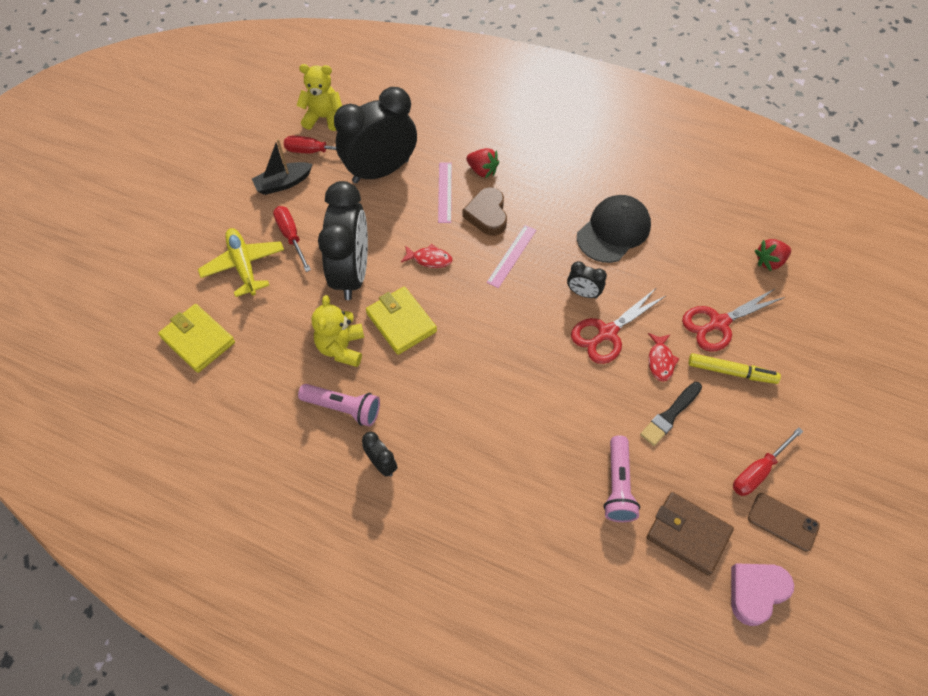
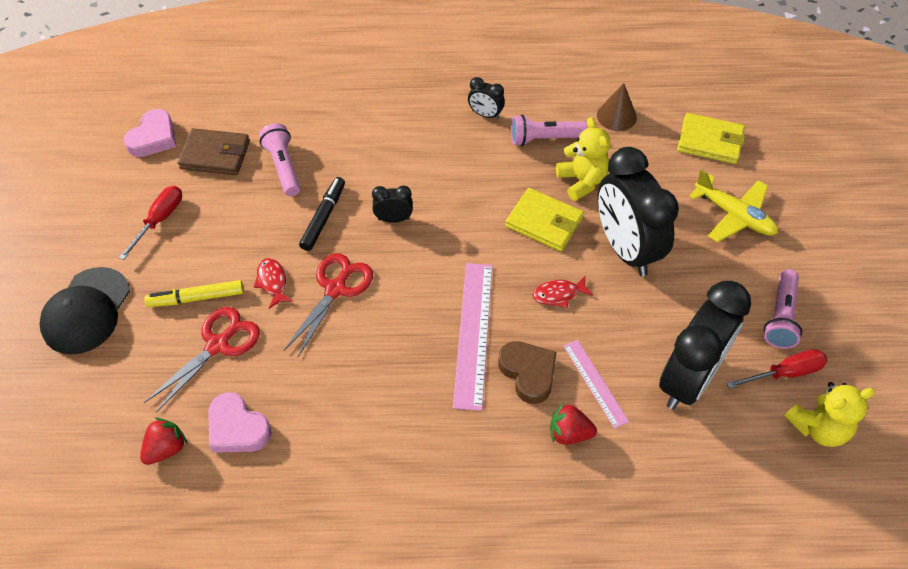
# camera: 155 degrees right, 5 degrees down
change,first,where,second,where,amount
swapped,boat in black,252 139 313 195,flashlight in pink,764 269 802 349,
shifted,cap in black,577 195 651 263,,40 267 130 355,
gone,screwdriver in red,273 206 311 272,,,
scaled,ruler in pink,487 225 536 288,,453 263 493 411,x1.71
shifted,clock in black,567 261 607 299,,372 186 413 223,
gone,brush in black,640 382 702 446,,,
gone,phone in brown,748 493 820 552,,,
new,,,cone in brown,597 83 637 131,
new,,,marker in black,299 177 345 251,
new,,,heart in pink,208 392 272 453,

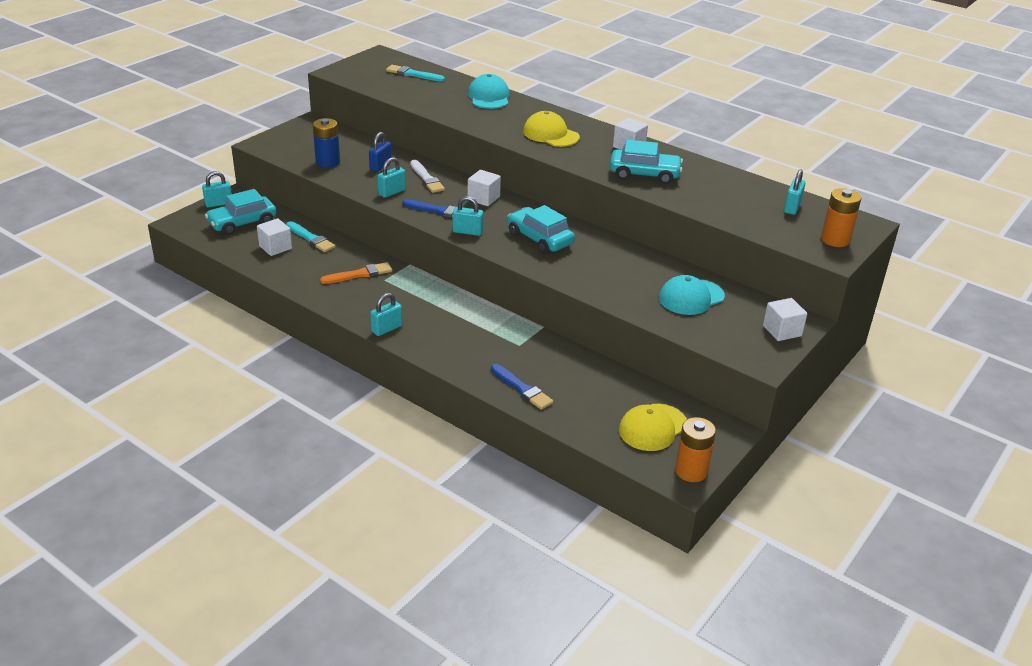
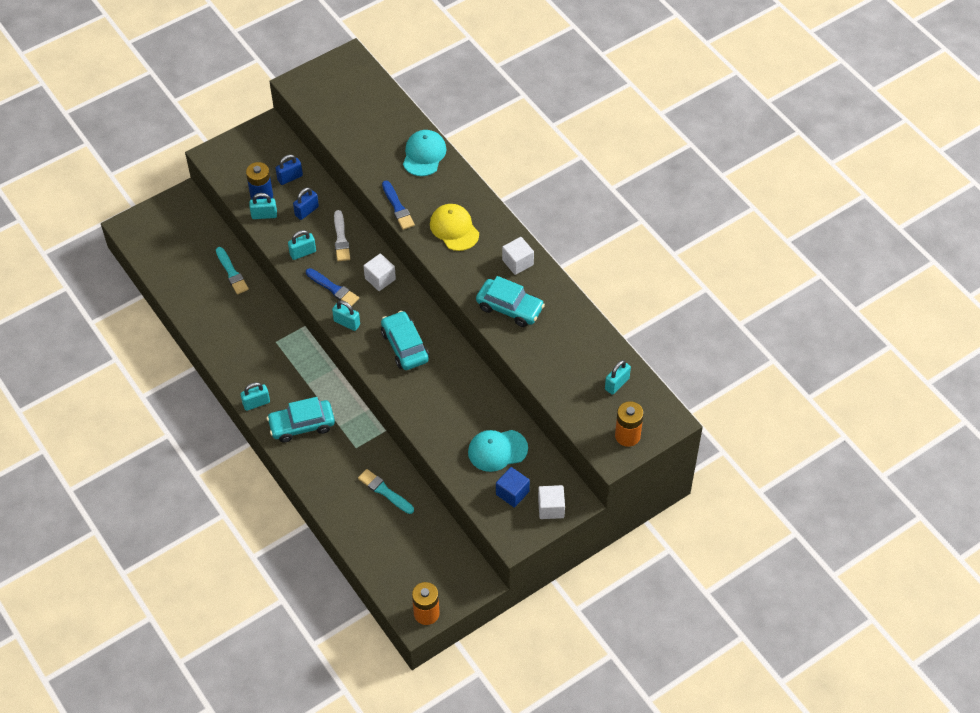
# camera: 20 degrees right, 20 degrees up
change,first,where,second,where,amount
shifted,brush in turquoise,386 65 445 82,,358 469 414 514,
shifted,padlock in turquoise,202 171 232 207,,249 193 277 219,
shifted,car in turquoise,205 189 277 235,,267 397 335 443,
gone,cube in white,257 218 292 256,,,
gone,brush in orange,320 262 392 284,,,
shifted,brush in blue,491 364 553 410,,382 181 415 230,
gone,cap in yellow,619 404 687 451,,,
new,,,padlock in blue,276 155 303 185,
new,,,cube in blue,496 467 530 508,

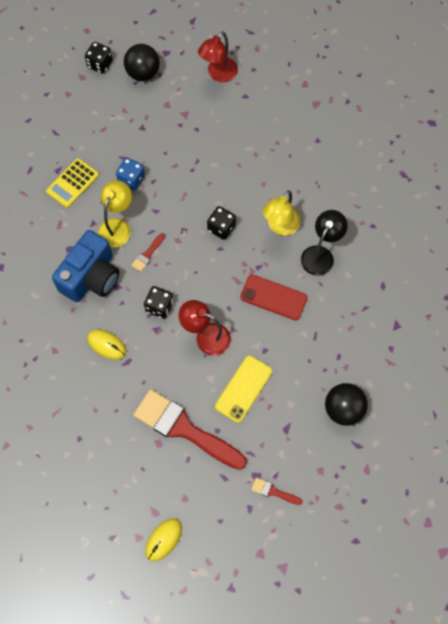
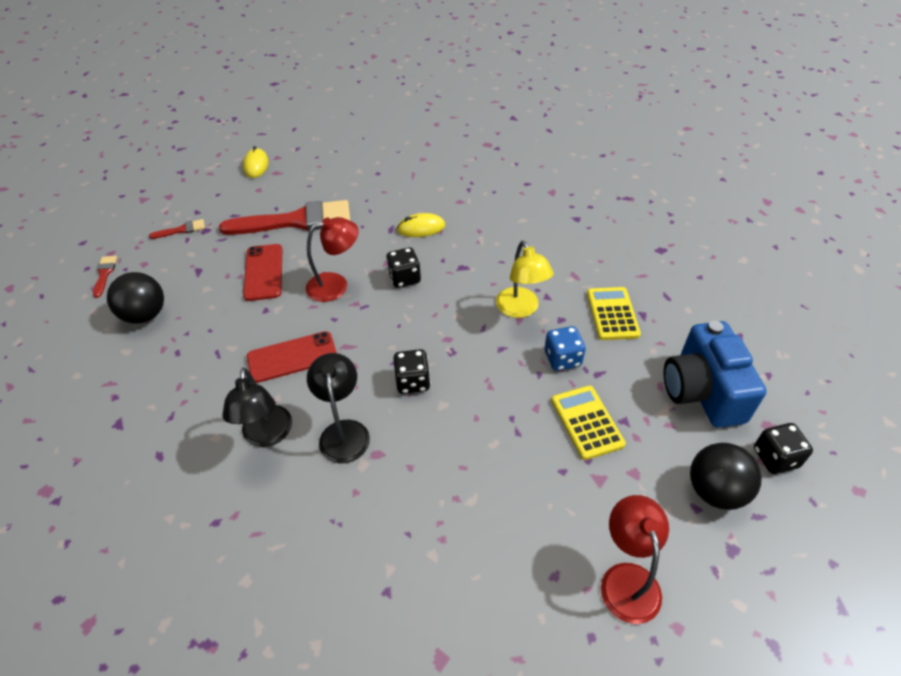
# camera: 140 degrees right, 20 degrees down
change,first,where,second,where,amount
repainted,lamp in yellow,263 190 301 235,lamp in black,307 353 370 464,
shifted,camera in blue,52 230 119 302,,664 321 767 428,
shifted,brush in red,131 233 165 272,,93 256 117 298,
repainted,phone in yellow,215 356 272 423,phone in red,243 244 282 301,
new,,,calculator in yellow,551 385 626 460,

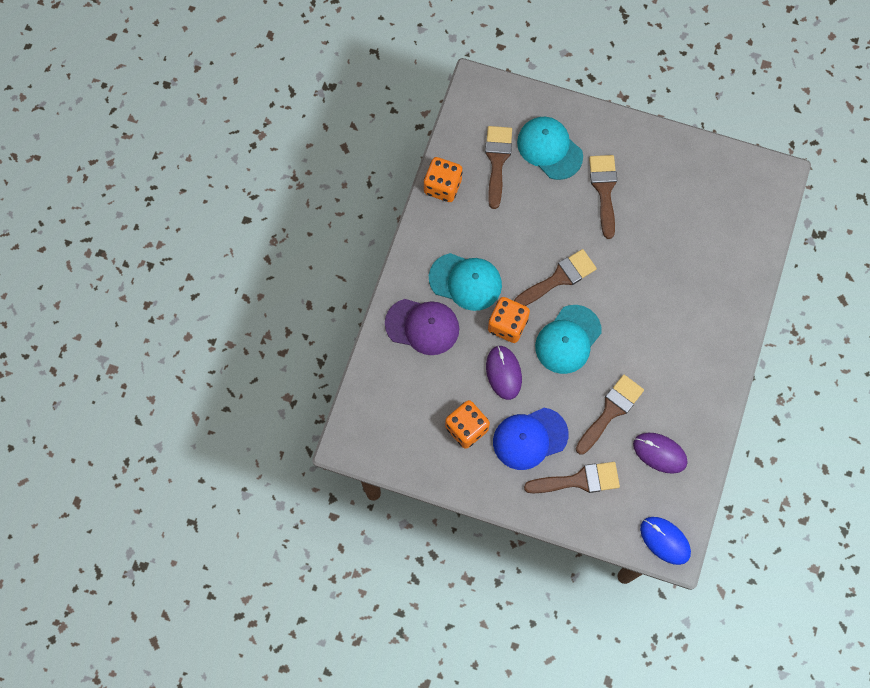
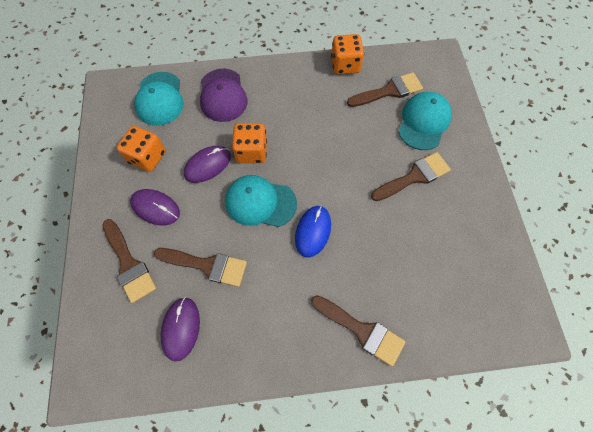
# camera: 65 degrees right, 5 degrees down
change,first,where,second,where,amount
shifted,brush in brown,514 249 597 306,,311 295 405 367,
shifted,cap in turquoise,429 253 502 311,,134 72 184 126,
swapped,cap in blue,493 408 569 470,mouse in purple,130 189 180 225,
shifted,mouse in blue,640 517 691 565,,295 206 331 257,

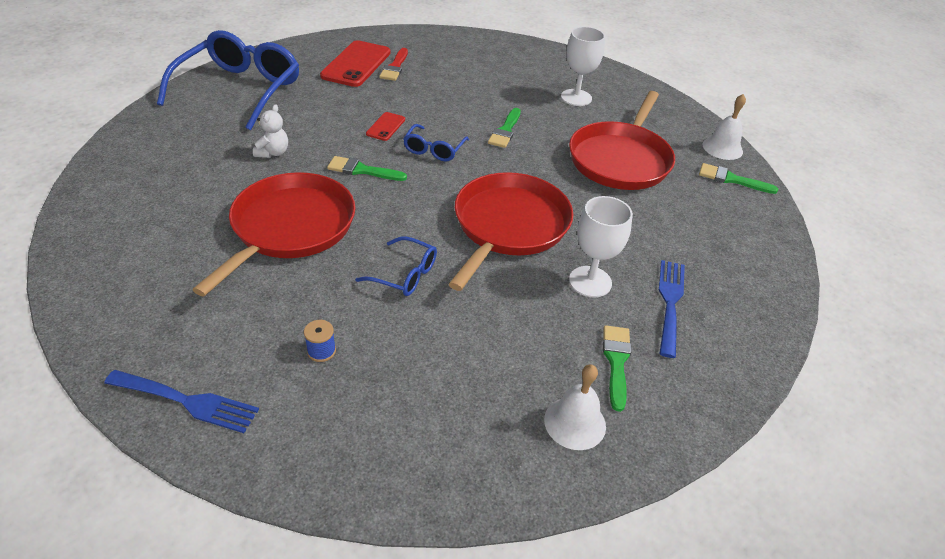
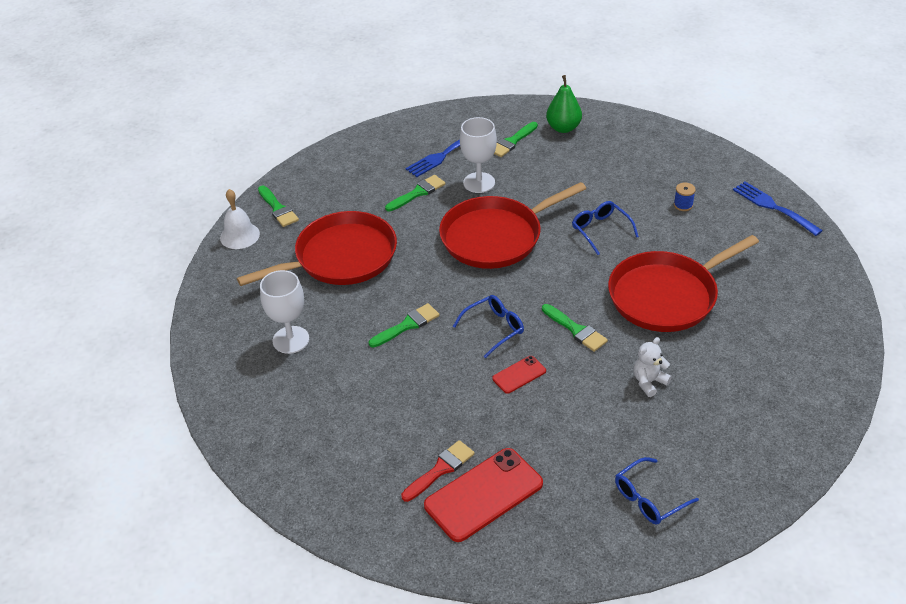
# camera: 140 degrees left, 0 degrees up
change,first,where,second,where,amount
scaled,glasses in blue,157 30 299 130,,615 457 699 525,x0.47
swapped,bell in white,544 364 606 450,pear in green,546 75 582 133,
new,,,brush in green,385 175 445 211,

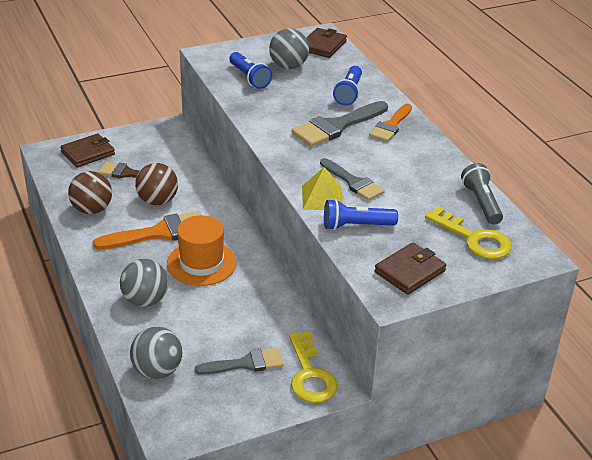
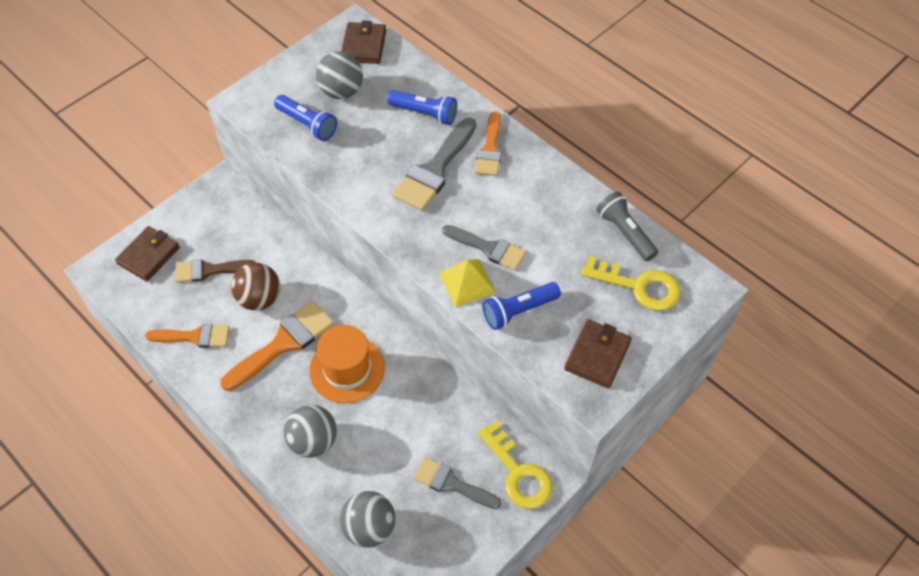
# camera: 20 degrees left, 20 degrees up
change,first,where,second,where,amount
rotated,flashlight in blue,333 66 362 106,,388 90 457 125,60 degrees counterclockwise
swapped,ball in brown,68 171 112 214,brush in orange,145 324 230 348,
rotated,brush in grey,195 348 283 375,,414 457 501 509,120 degrees counterclockwise

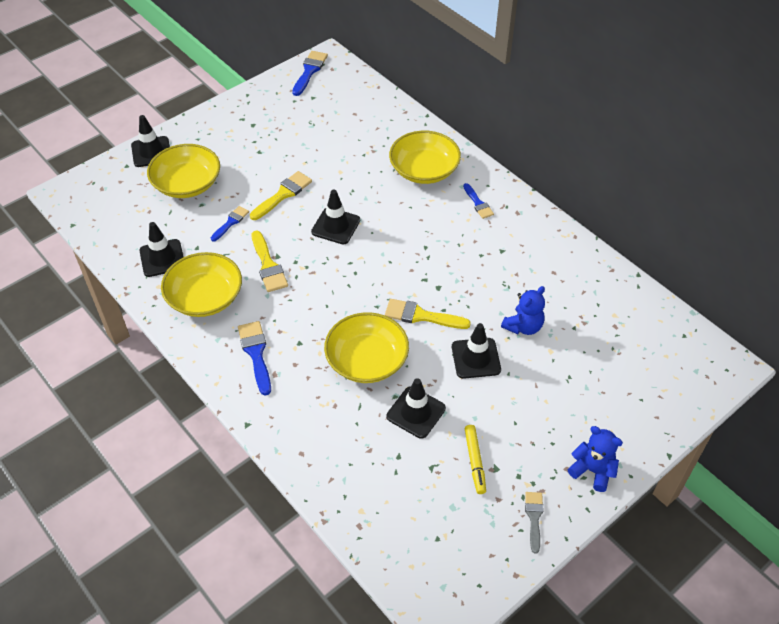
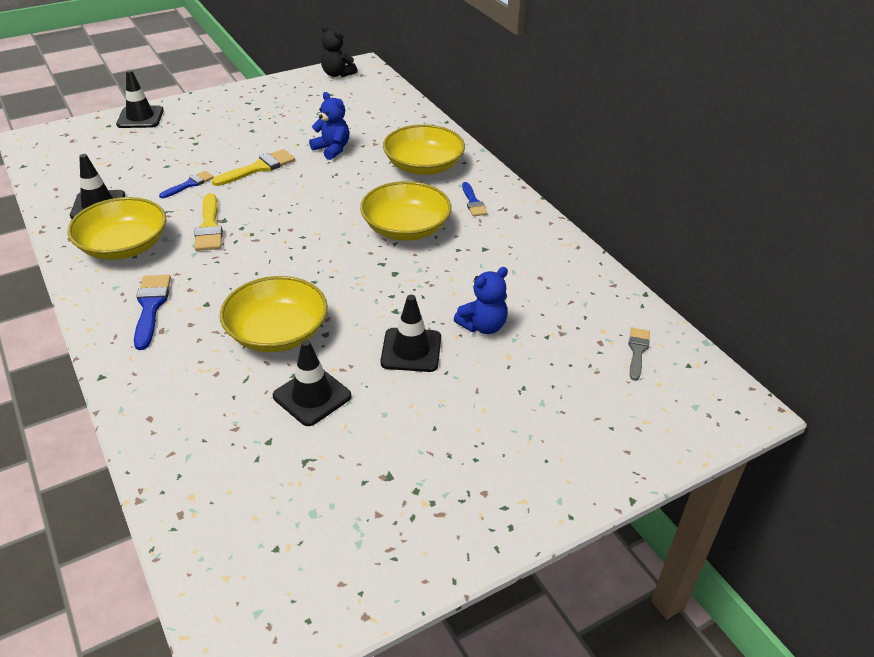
# camera: 10 degrees right, 10 degrees down
change,first,where,second,where,amount
swapped,brush in blue,292 51 328 96,teddy bear in black,321 25 357 77,
shifted,bowl in yellow,147 144 220 198,,360 181 451 241,
gone,traffic cone in black,311 190 360 244,,,
gone,brush in yellow,385 299 471 329,,,
gone,marker in yellow,464 425 486 494,,,
shifted,teddy bear in blue,568 426 623 492,,309 92 349 160,
shifted,brush in grey,525 492 543 554,,628 328 650 381,

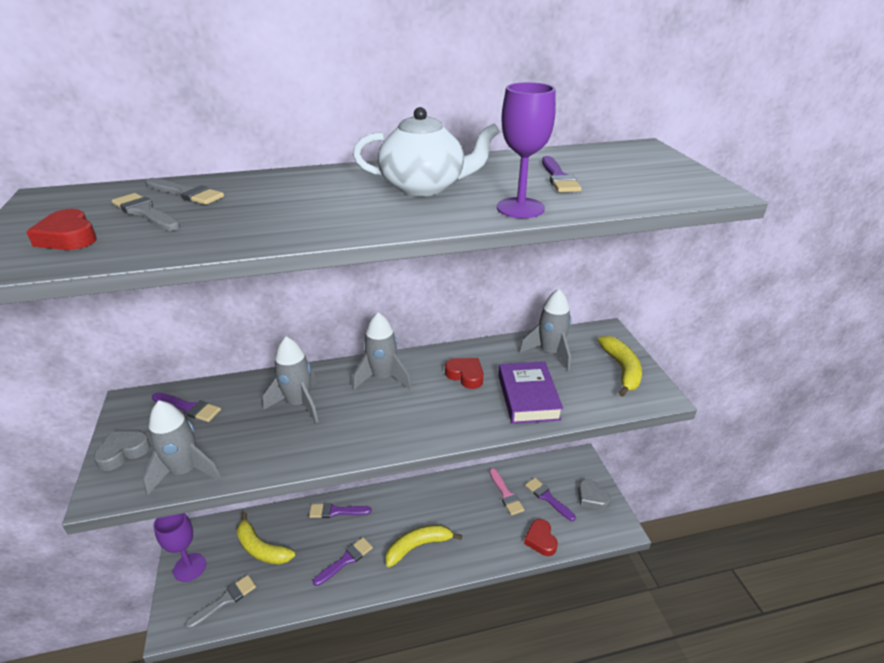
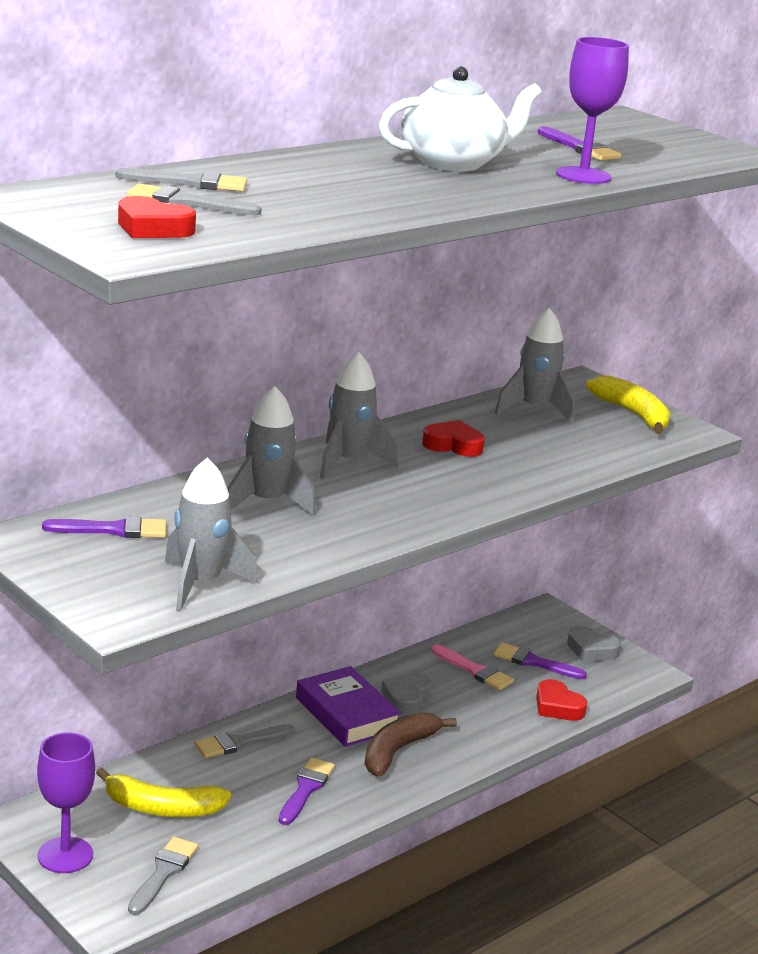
# camera: 30 degrees left, 10 degrees down
change,first,where,second,where,amount
shifted,book in purple,498 361 563 424,,296 666 401 747,
shifted,heart in grey,94 431 151 471,,381 673 432 715,
repainted,brush in purple,309 503 371 518,brush in grey,195 724 295 758,
repainted,banana in yellow,385 525 462 568,banana in brown,365 712 457 777,

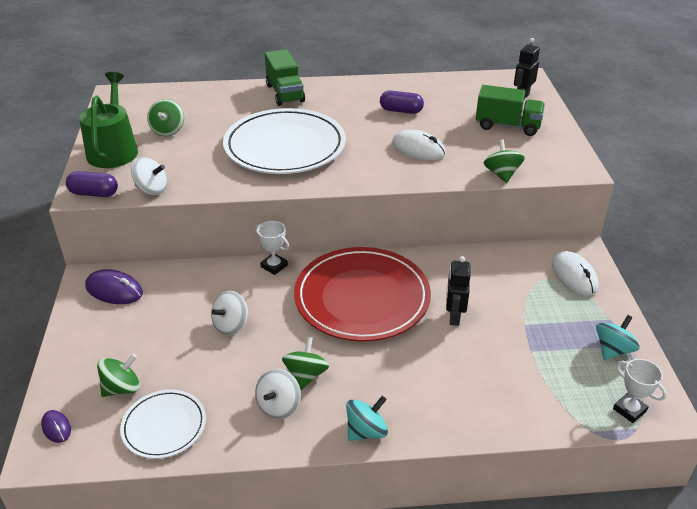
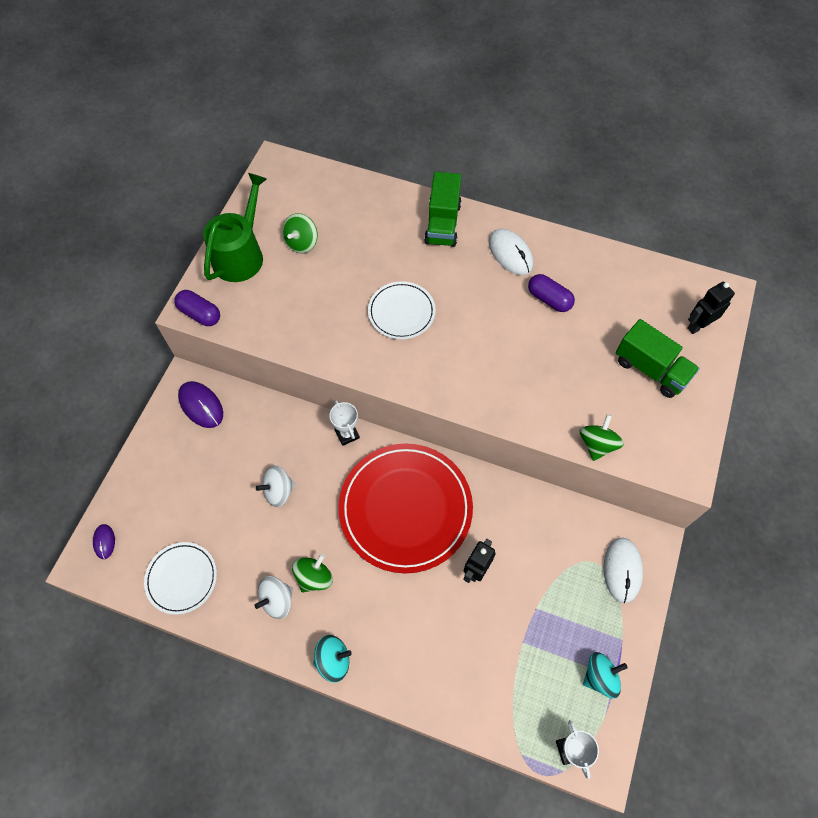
# camera: 25 degrees right, 25 degrees up
change,first,where,second,where,amount
scaled,plate in white,223 108 346 174,,368 281 436 339,x0.52
shifted,mouse in white,392 130 446 160,,489 229 533 275,
gone,spinning top in white,131 157 167 195,,,
gone,spinning top in green,97 354 140 397,,,

